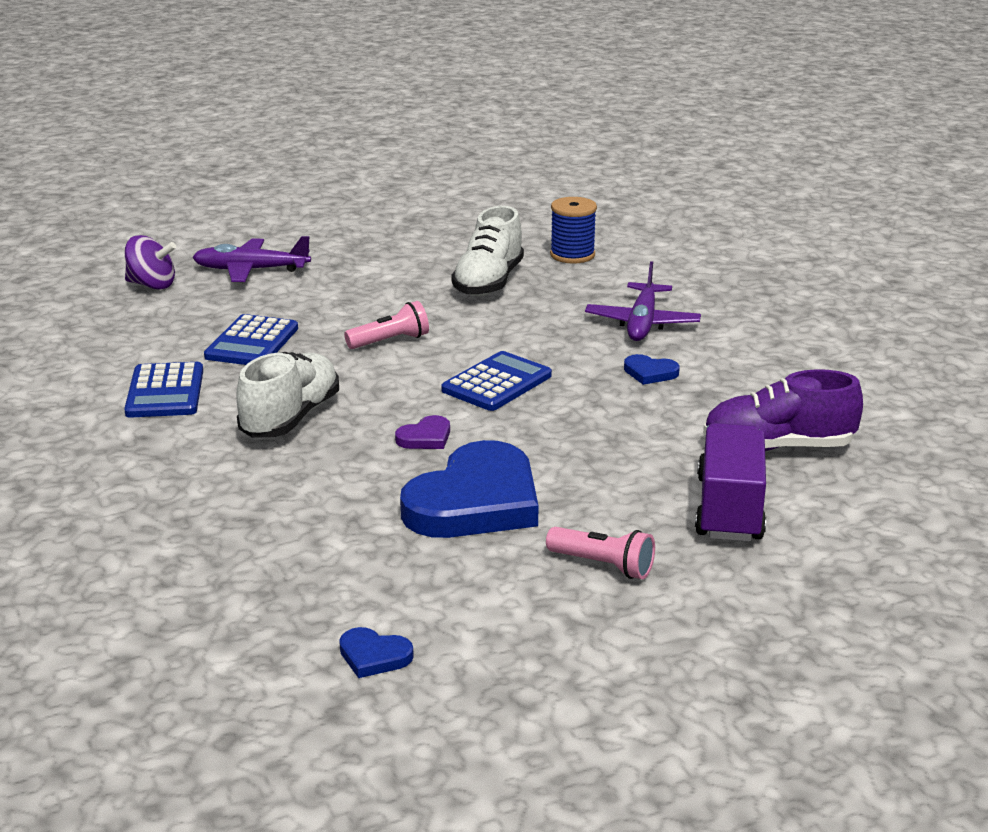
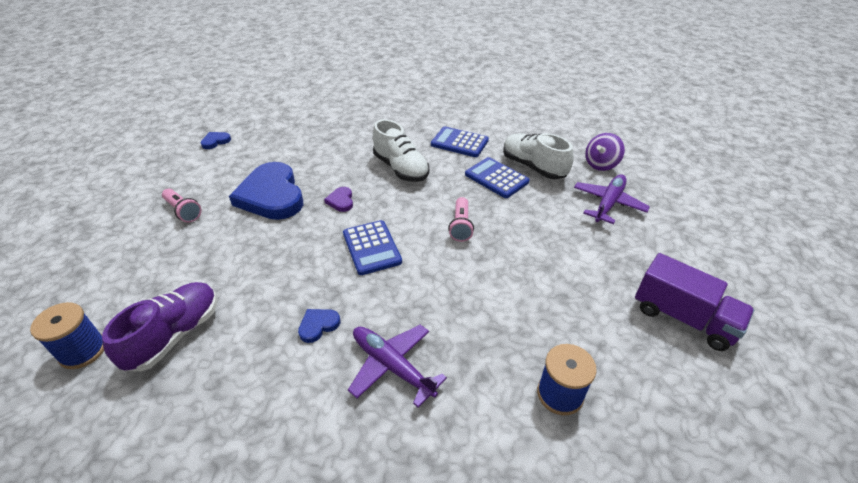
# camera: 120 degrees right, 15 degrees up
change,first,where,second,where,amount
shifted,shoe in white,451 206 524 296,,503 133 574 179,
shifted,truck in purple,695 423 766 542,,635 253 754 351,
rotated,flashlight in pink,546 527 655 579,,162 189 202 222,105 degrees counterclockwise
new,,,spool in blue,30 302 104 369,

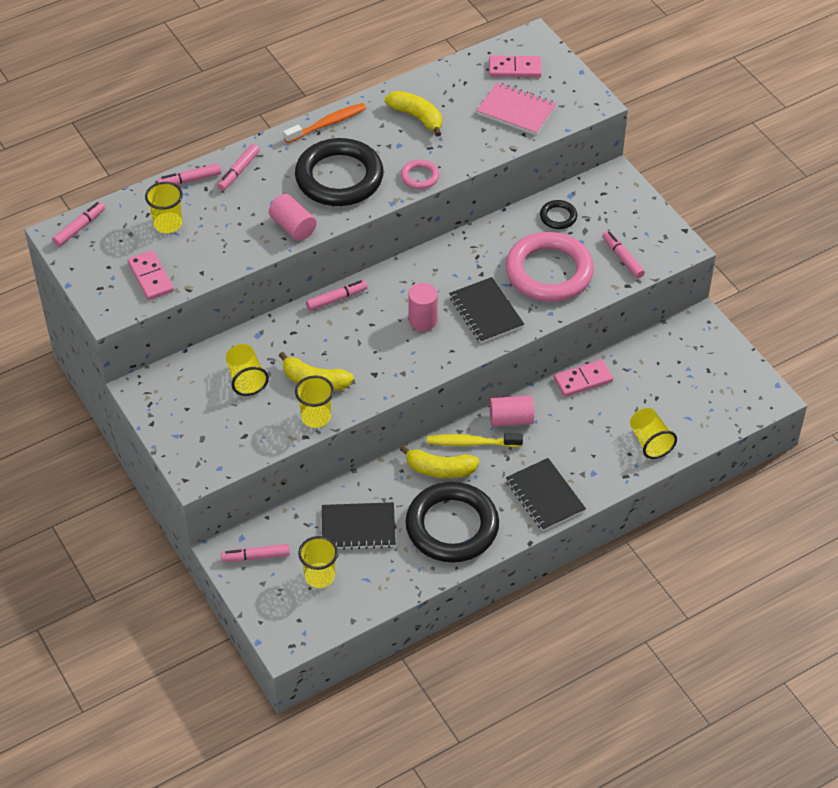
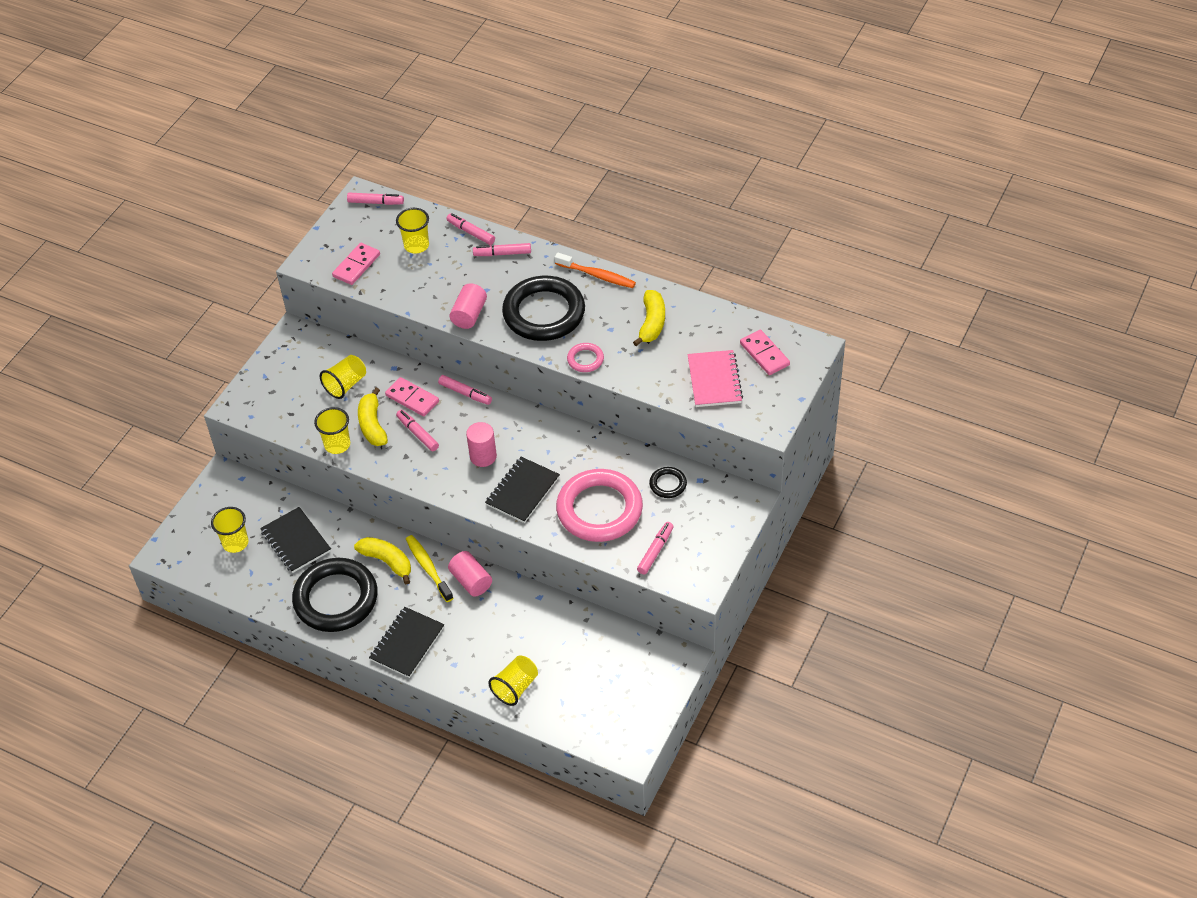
# camera: 60 degrees right, 0 degrees up
change,first,where,second,where,amount
shifted,domino in pink,554 359 613 397,,385 377 439 417,
rotated,banana in yellow,400 445 479 478,,354 537 411 584,150 degrees clockwise
shifted,marker in pink,221 544 290 562,,396 410 439 451,

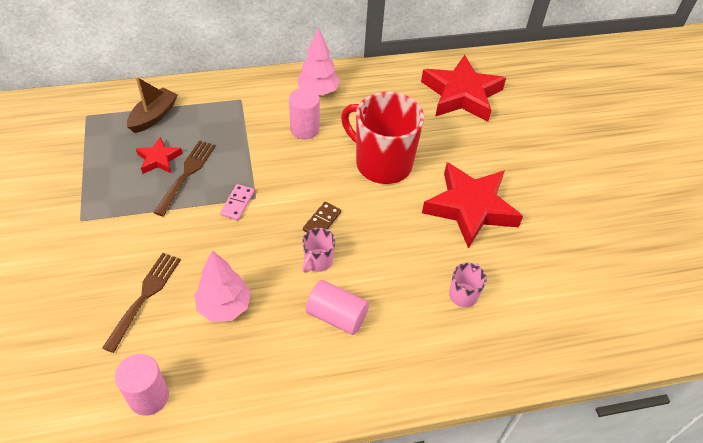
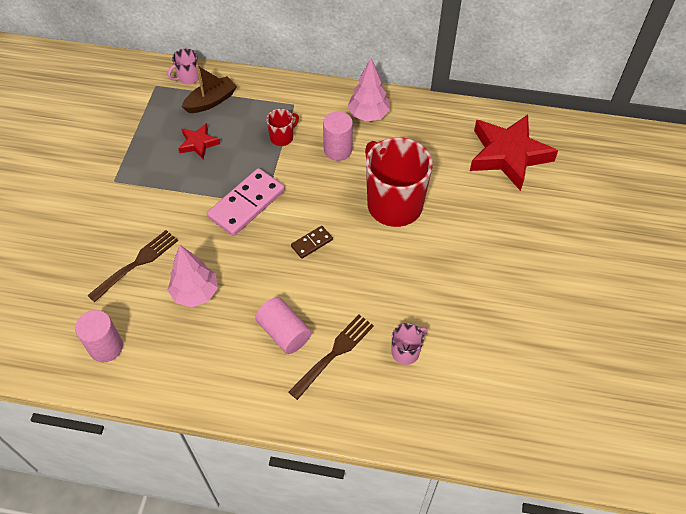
# camera: 25 degrees right, 5 degrees up
change,first,where,second,where,amount
shifted,fork in brown,153 140 216 216,,289 315 374 400,
gone,star in red,422 162 523 249,,,
scaled,domino in pink,220 184 255 220,,207 168 285 236,x2.00
shifted,mug in pink,302 228 335 273,,168 49 200 85,
new,,,mug in red,266 109 299 146,

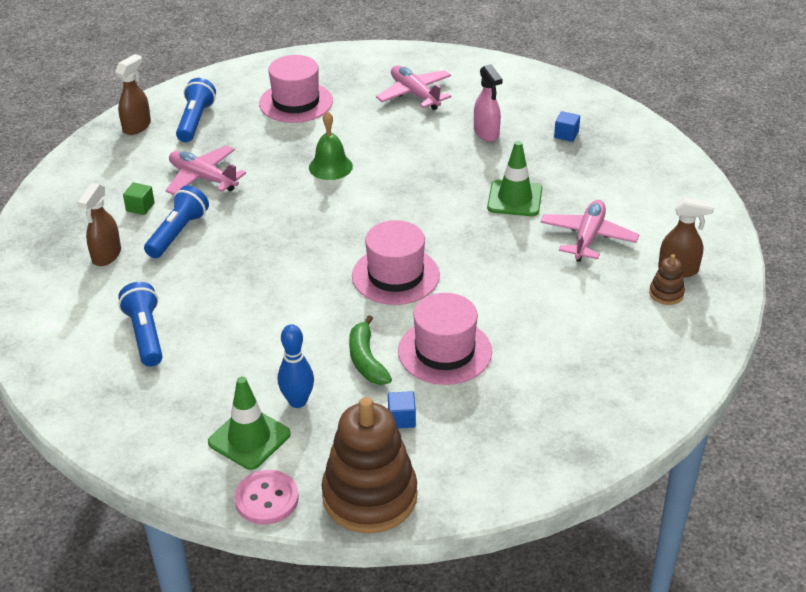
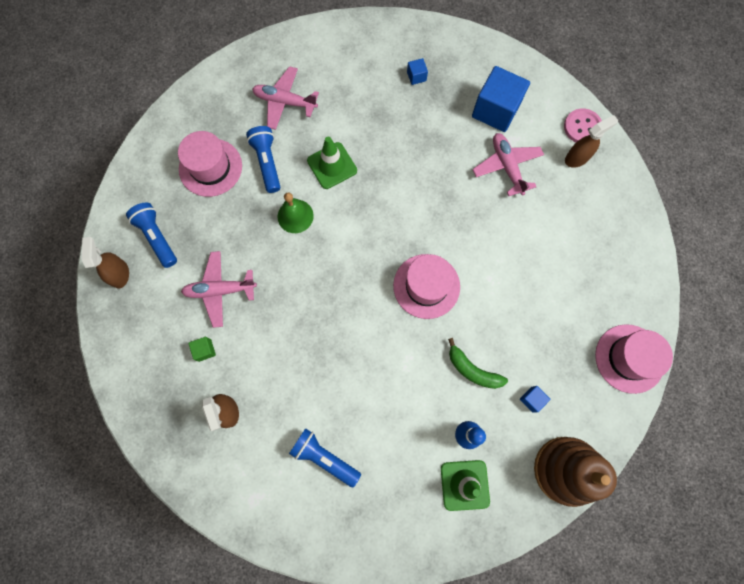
# camera: 40 degrees left, 35 degrees up
change,first,where,second,where,amount
gone,spray bottle in pink,474 64 503 142,,,
shifted,traffic cone in green,487 141 542 216,,307 137 357 189,
shifted,flashlight in blue,144 185 209 258,,246 126 281 193,
gone,stacking toy in brown,649 254 685 305,,,
shifted,hat in pink,398 293 492 385,,595 324 673 394,
shifted,button in pink,234 470 299 525,,564 108 602 142,
new,,,cube in blue,472 66 530 132,

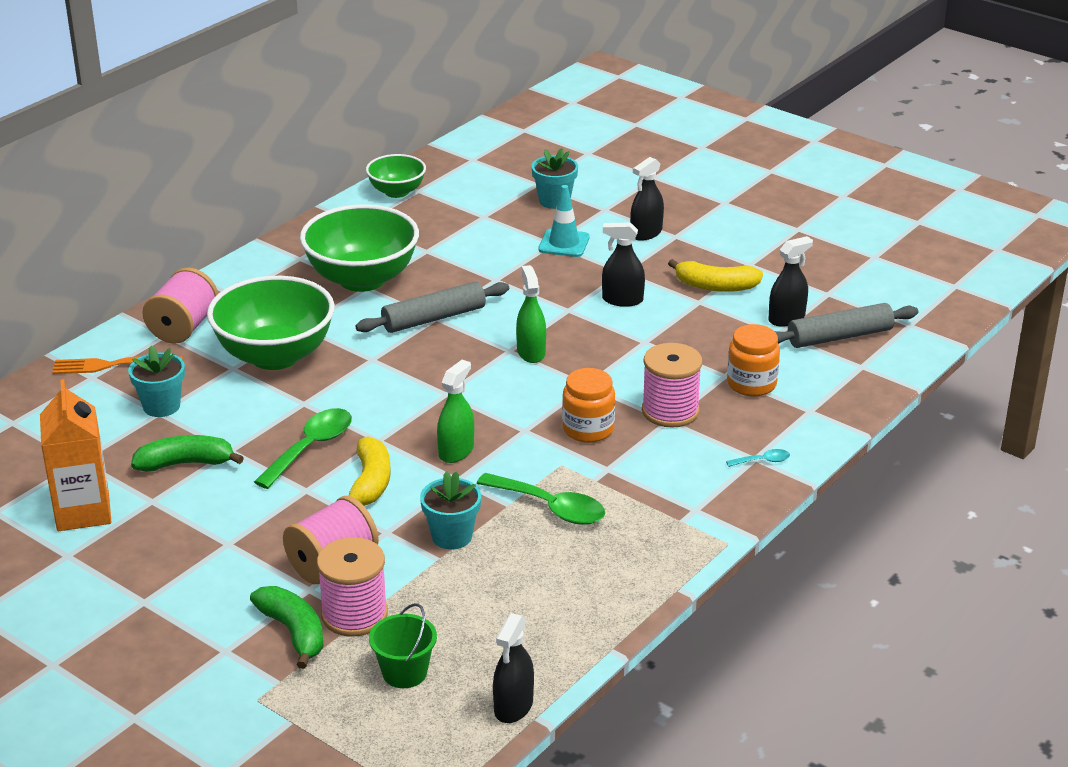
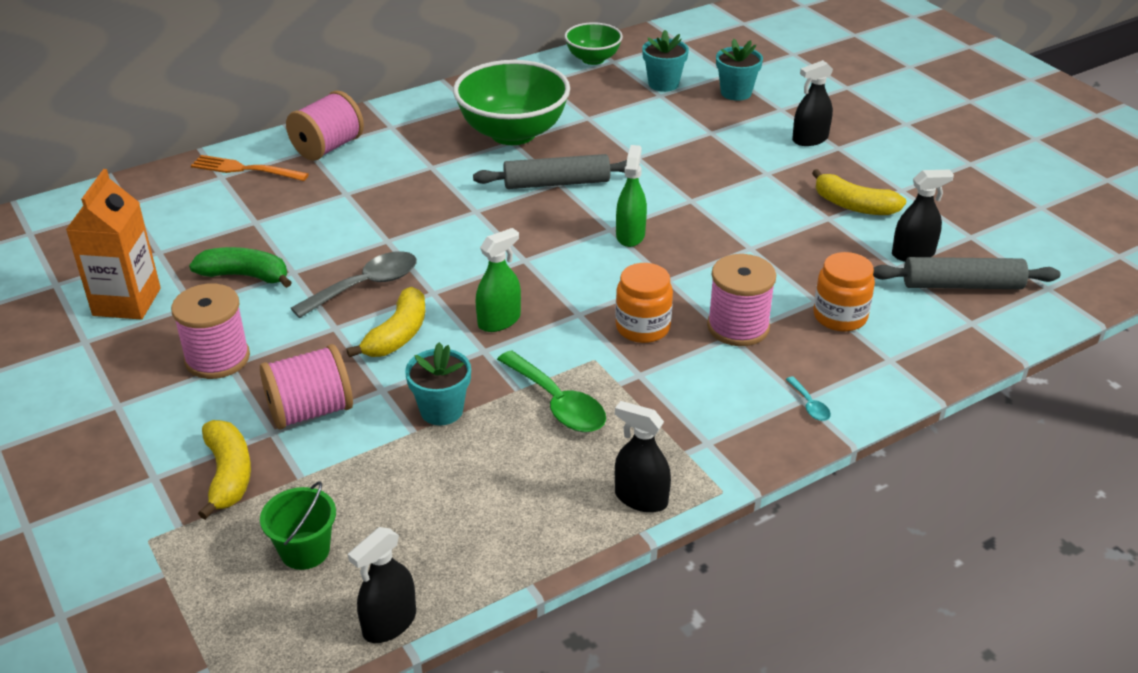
# camera: 20 degrees right, 5 degrees up
change,first,where,second,where,amount
gone,traffic cone in turquoise,538 185 590 257,,,
shifted,spray bottle in black,602 222 645 307,,615 401 671 513,
gone,bowl in green,207 276 335 370,,,
shifted,flower pot in turquoise,128 345 185 417,,642 30 689 92,
repainted,spoon in green,254 408 352 489,spoon in grey,291 251 417 318,
rotated,spoon in turquoise,726 449 790 467,,786 376 831 421,60 degrees clockwise
shifted,spool in pink,317 537 388 637,,171 284 250 379,
repainted,banana in green,250 586 324 669,banana in yellow,198 420 251 520,

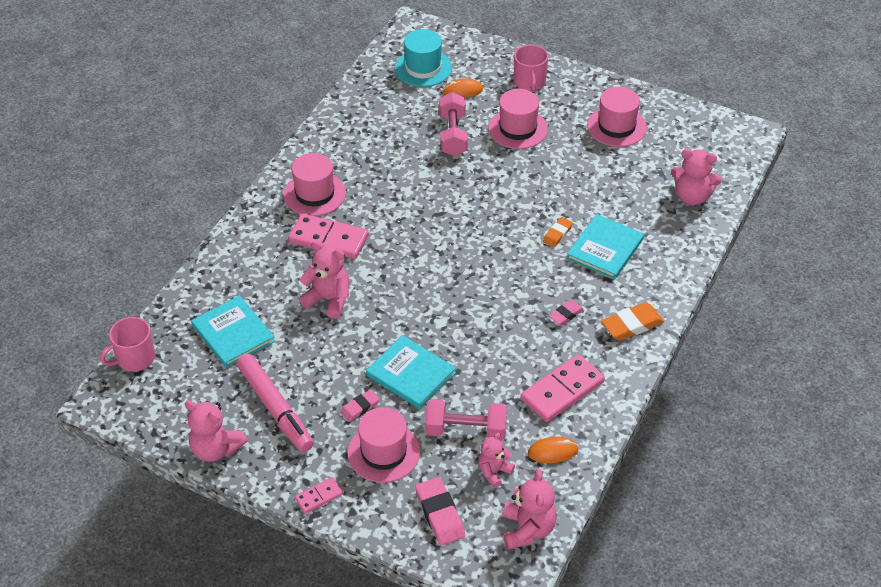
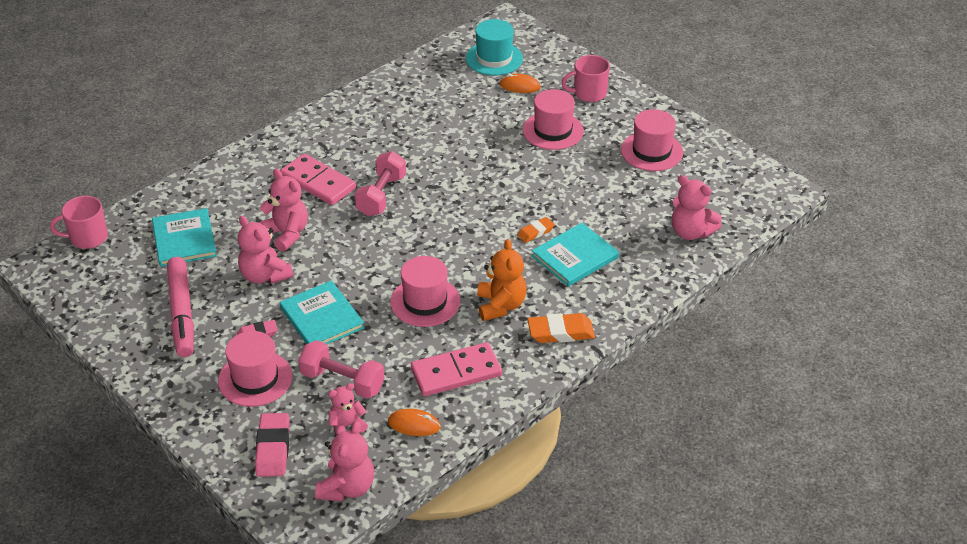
# camera: 20 degrees right, 5 degrees down
change,first,where,second,where,amount
rotated,mug in pink,514 45 548 92,,562 55 610 102,60 degrees clockwise
shifted,dumbbell in pink,439 92 468 156,,355 151 406 216,
shifted,hat in pink,284 153 346 216,,390 256 460 327,
swapped,eraser in pink,549 300 584 325,teddy bear in orange,477 239 527 321,
shifted,teddy bear in pink,185 401 247 462,,238 216 293 284,
gone,domino in pink,295 477 343 513,,,

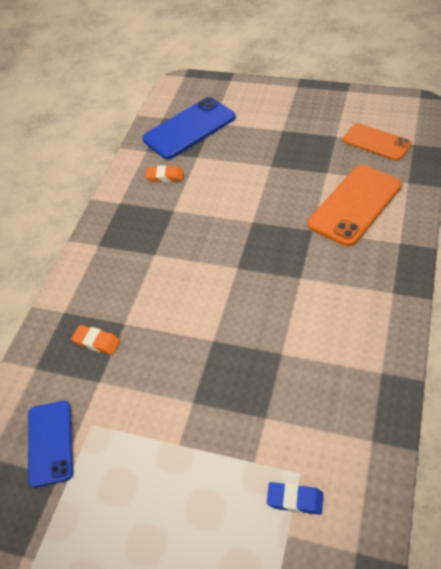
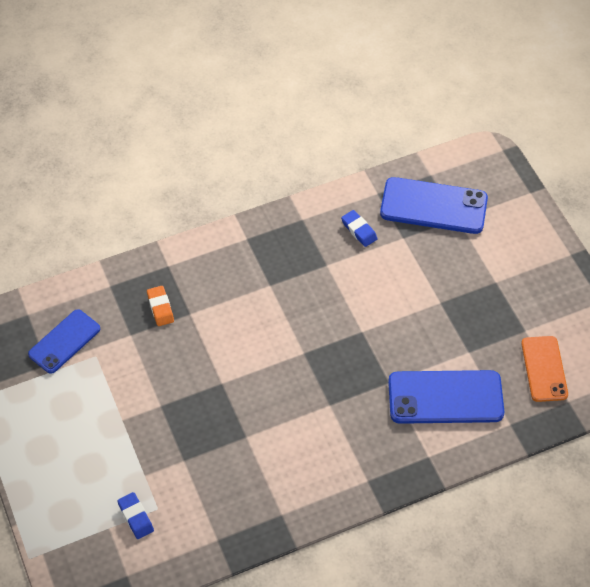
# camera: 45 degrees right, 5 degrees up
change,first,where,second,where,amount
repainted,eraser in orange,145 165 184 182,eraser in blue,341 210 378 247,
repainted,phone in orange,308 165 402 246,phone in blue,388 370 504 424,

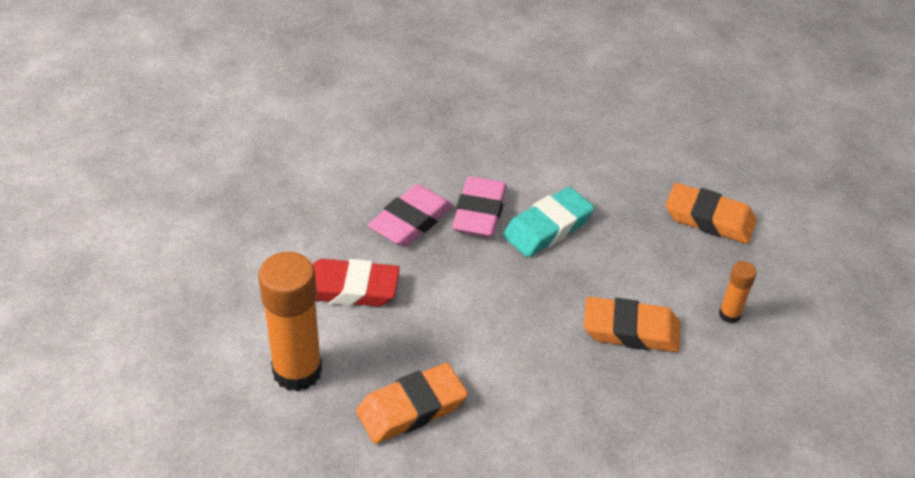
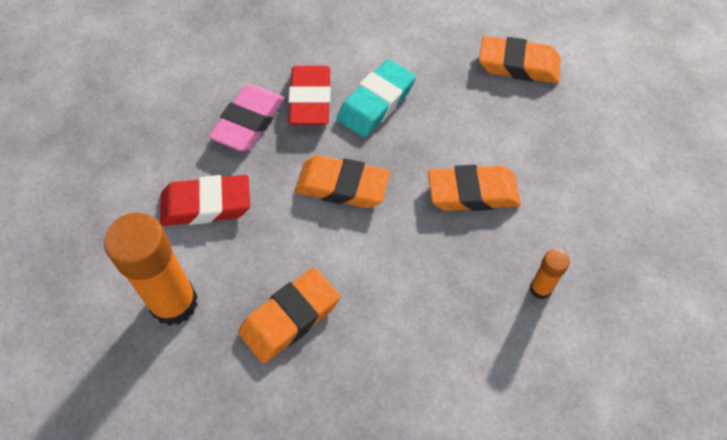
# camera: 10 degrees left, 15 degrees up
change,first,where,second,where,amount
repainted,eraser in pink,452 176 507 237,eraser in red,288 66 331 125,
shifted,glue stick in orange,719 261 757 323,,530 249 570 299,
new,,,eraser in orange,295 155 390 208,

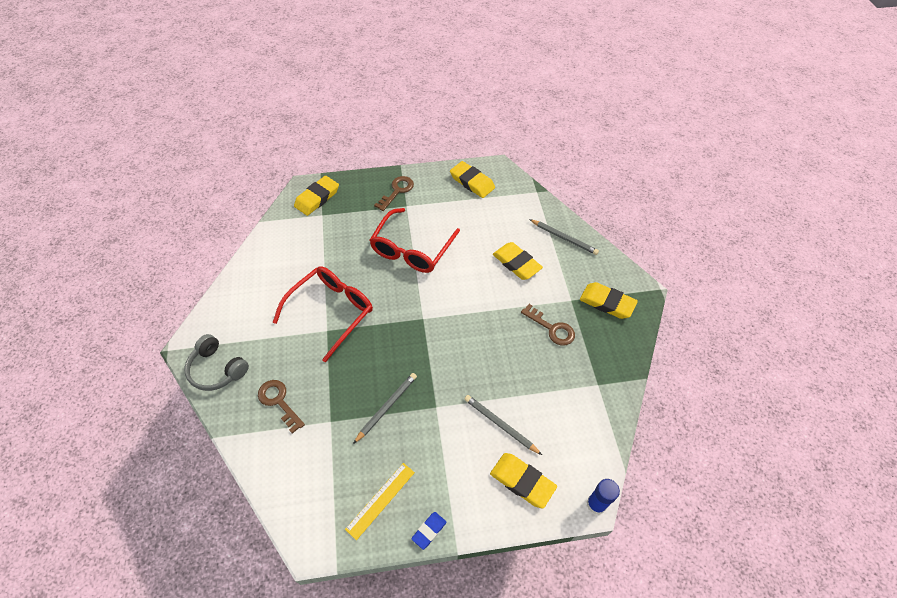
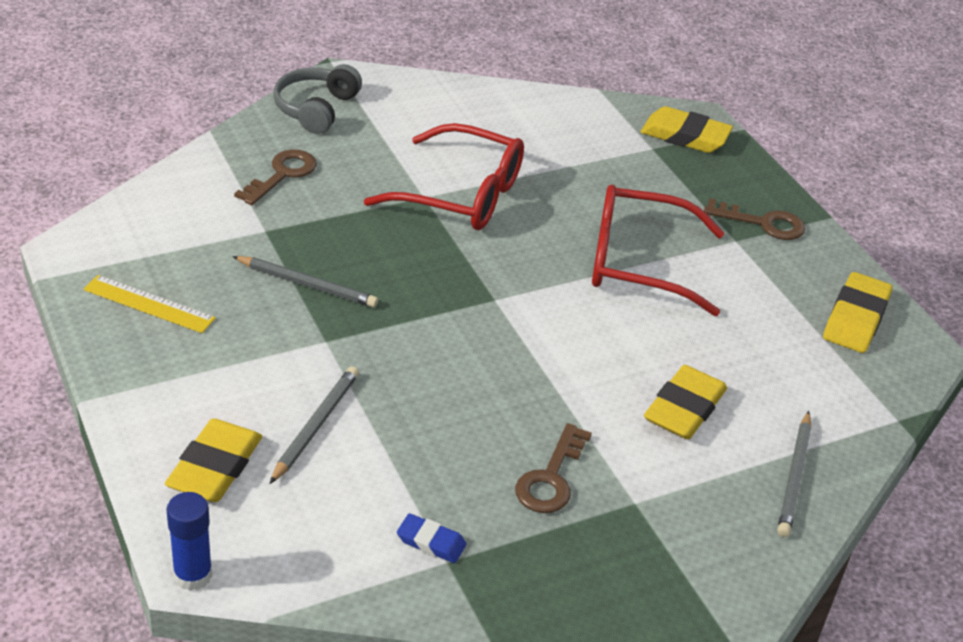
# camera: 70 degrees right, 15 degrees down
change,first,where,second,where,amount
gone,eraser in yellow,580 282 638 319,,,
shifted,eraser in blue,411 512 447 550,,397 513 467 563,

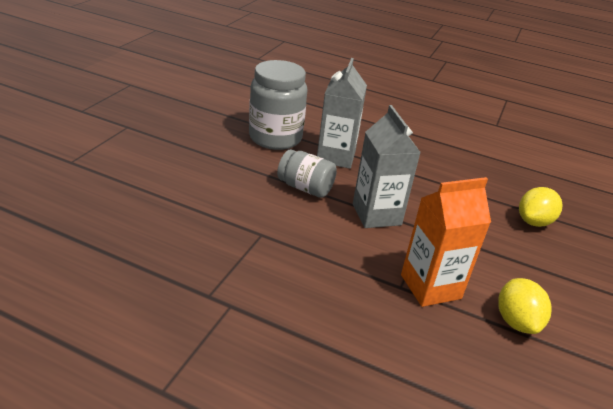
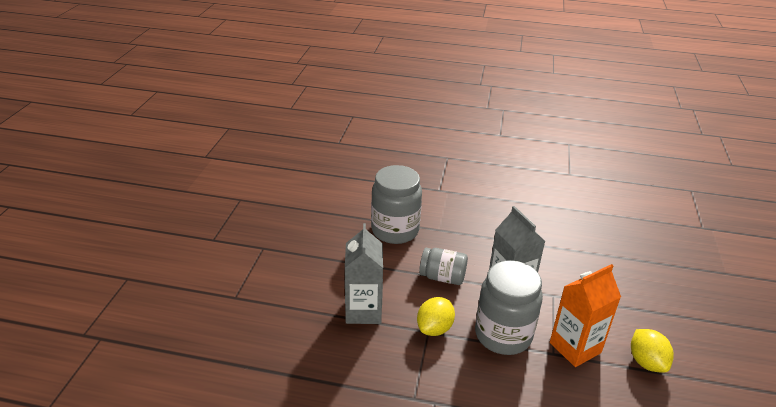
# camera: 10 degrees left, 0 degrees up
change,first,where,second,where,amount
shifted,carton in grey,317 58 367 169,,345 223 383 324,
shifted,lemon in yellow,519 187 563 227,,417 297 455 336,
new,,,jar in grey,475 260 543 355,

